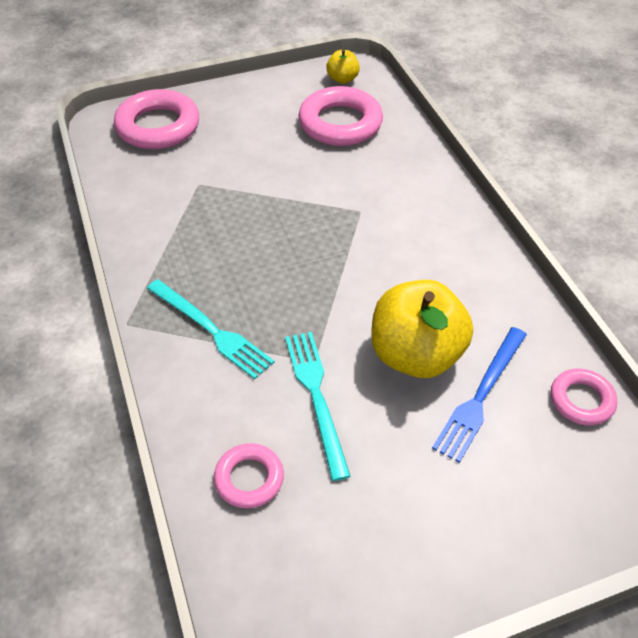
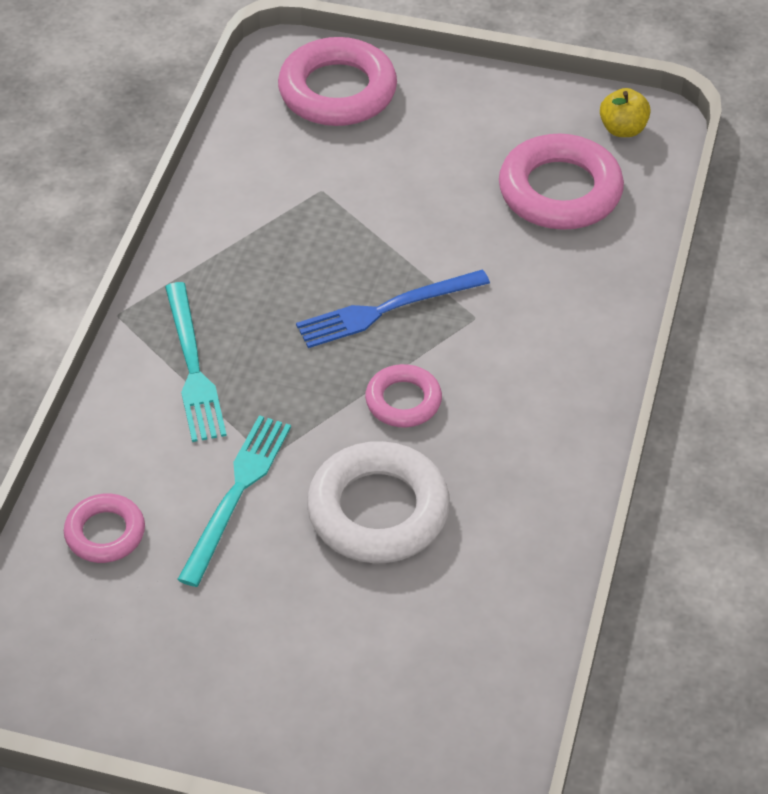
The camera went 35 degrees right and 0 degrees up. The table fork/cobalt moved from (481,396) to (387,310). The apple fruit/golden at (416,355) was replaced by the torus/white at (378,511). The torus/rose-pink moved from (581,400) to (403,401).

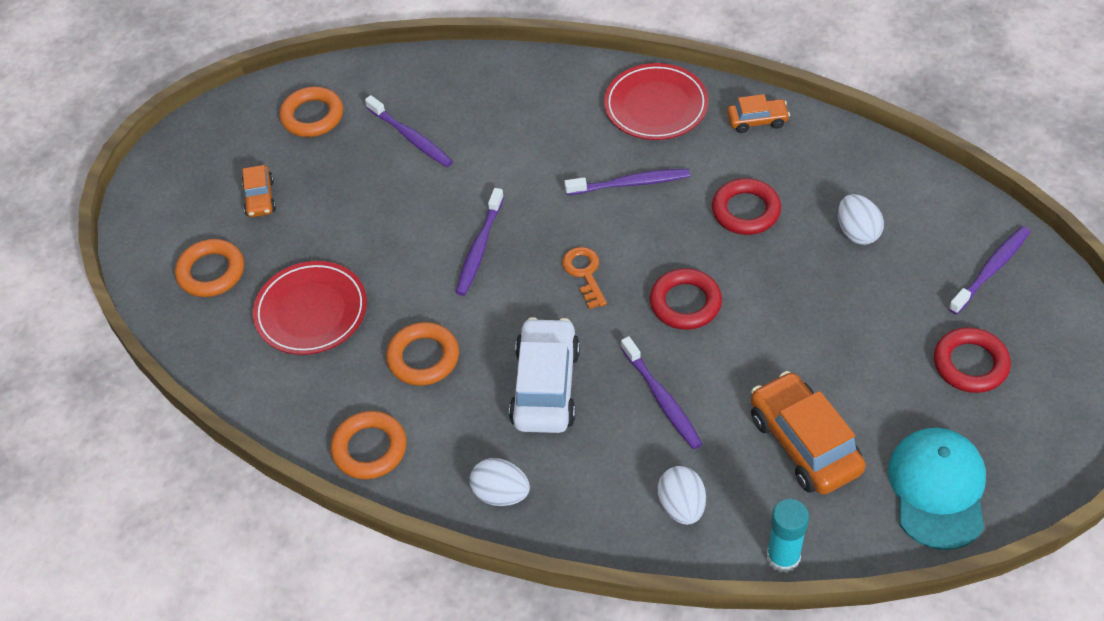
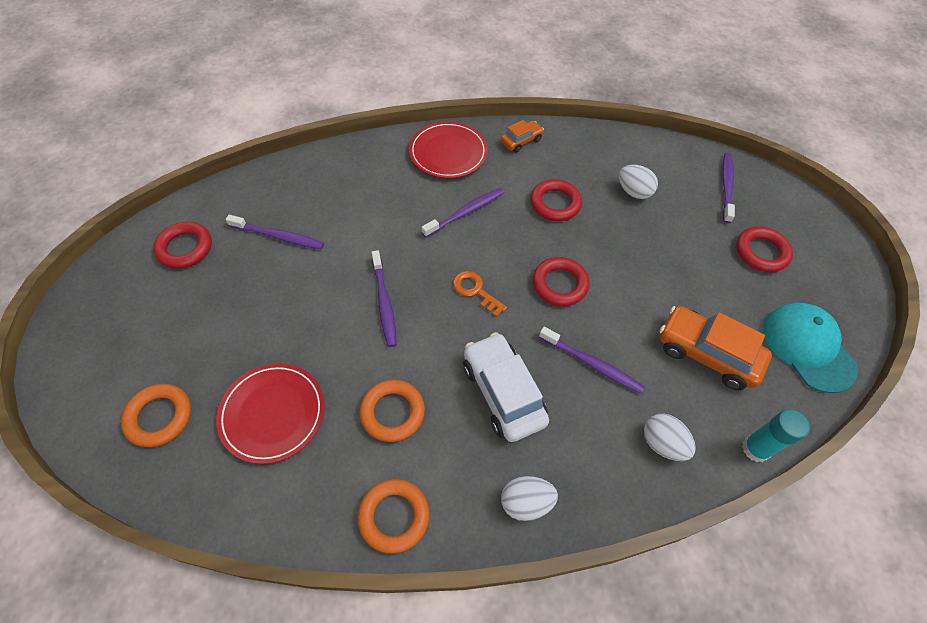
The camera went 35 degrees left and 5 degrees up. The torus/orange at (312,116) became the torus/red at (185,248). The car/orange at (260,198) disappeared.

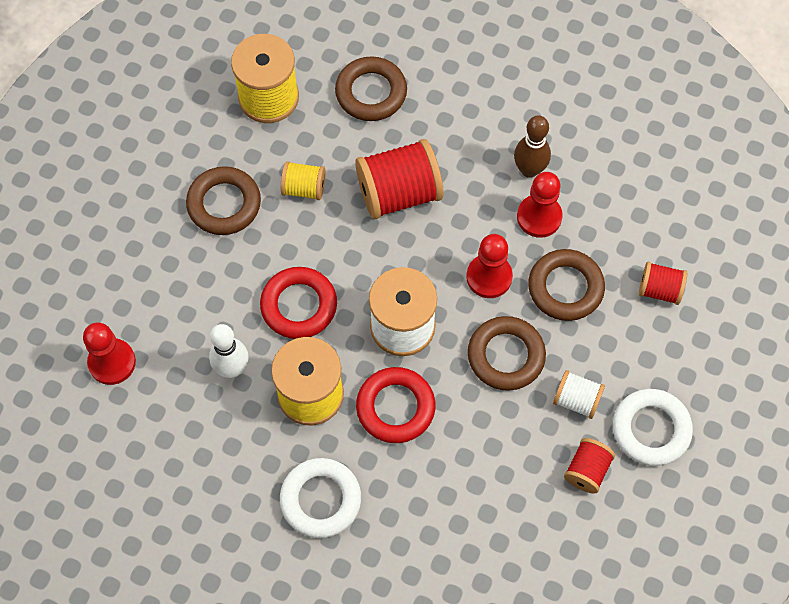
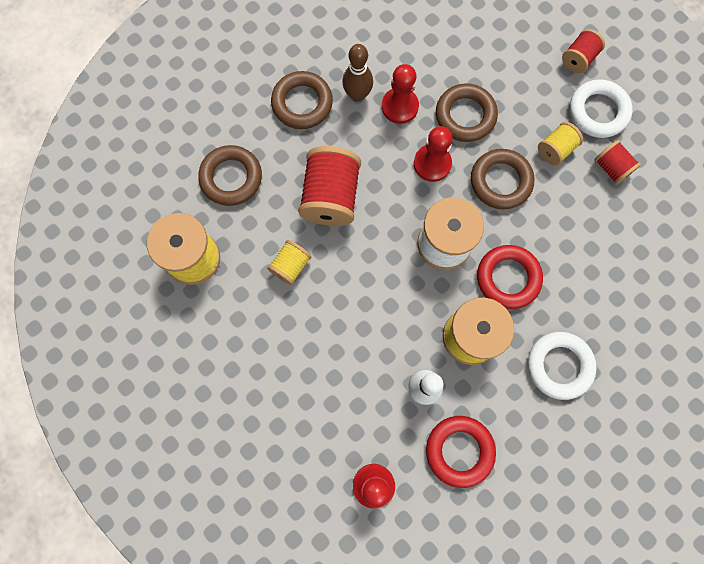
The camera went 65 degrees left and 10 degrees up. The torus/dark brown moved from (224,204) to (302,103). The torus/red moved from (299,305) to (459,451). The spool/white at (576,400) became the spool/golden at (555,149). The spool/red moved from (659,290) to (578,59).

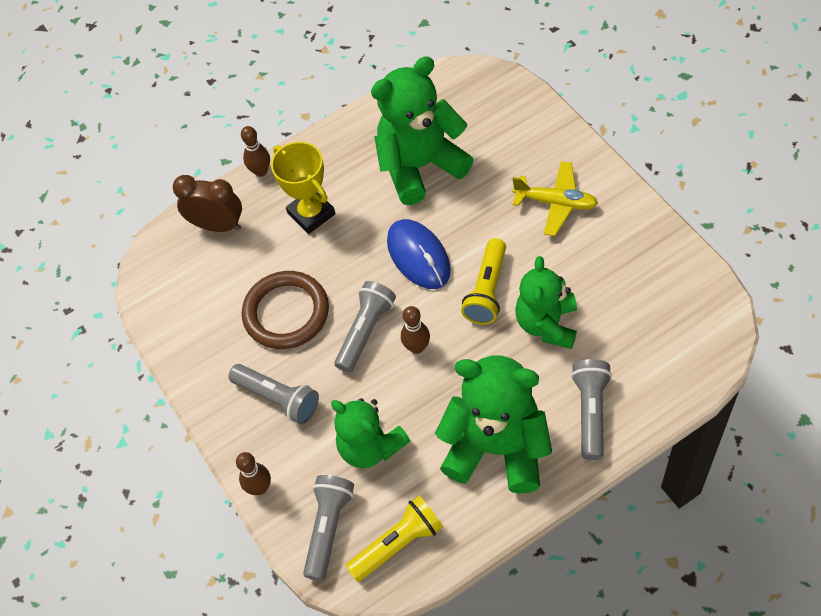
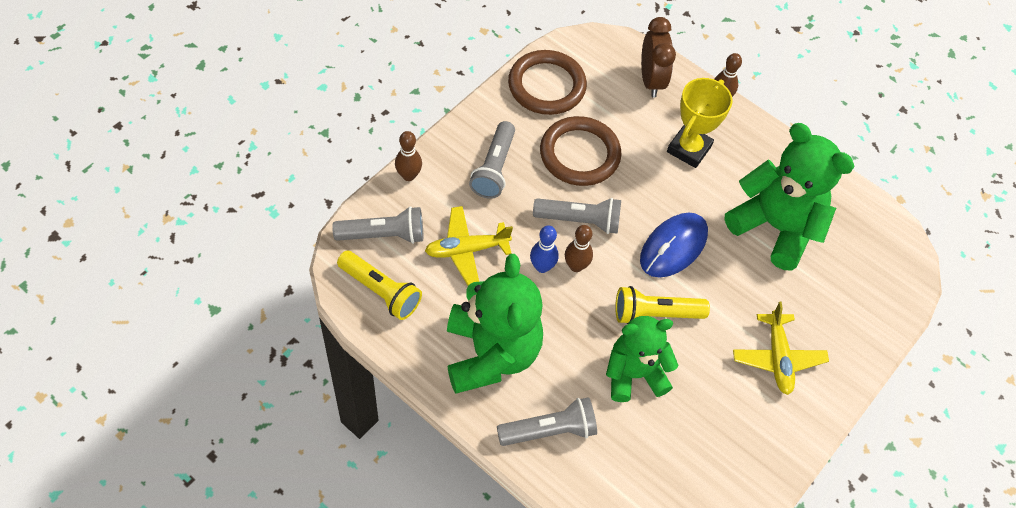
The camera went 60 degrees right and 0 degrees up. The stuffed bear/green at (370,447) was replaced by the aeroplane/golden at (466,250). The torus/dark brown at (546,86) appeared. The bowling pin/cobalt at (542,267) appeared.

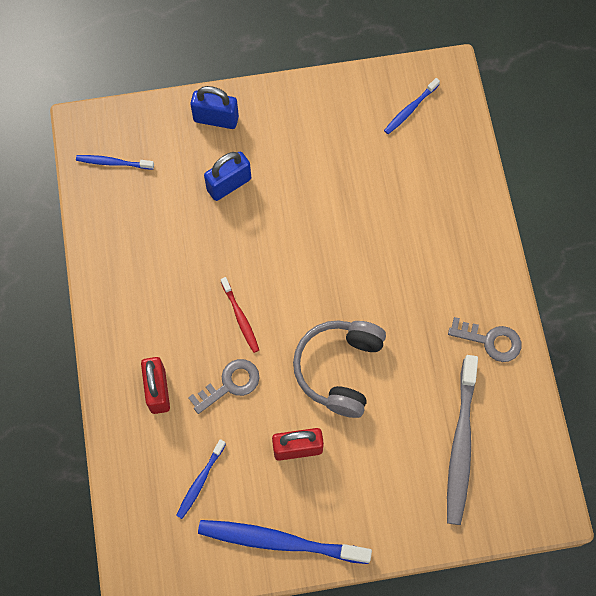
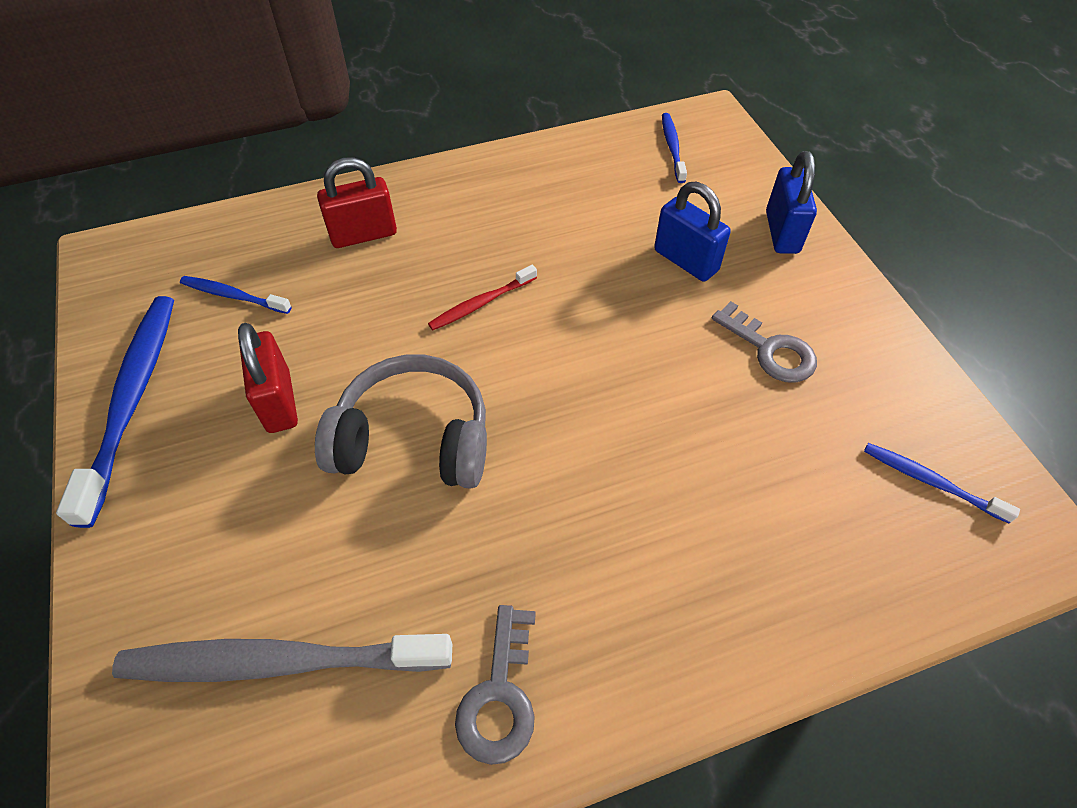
The camera went 80 degrees right and 15 degrees down. The latchkey/grey moved from (230,384) to (770,350).

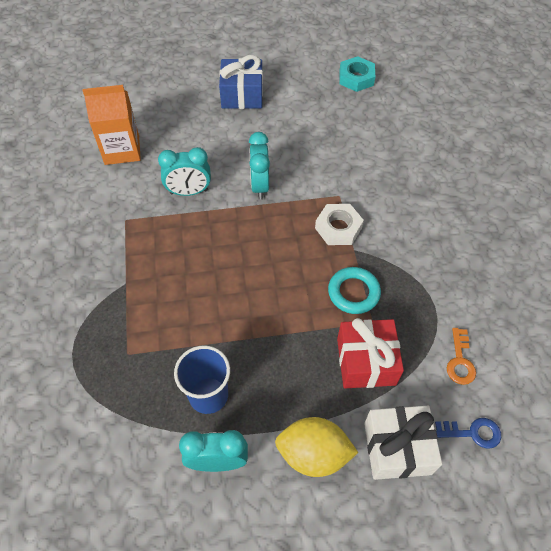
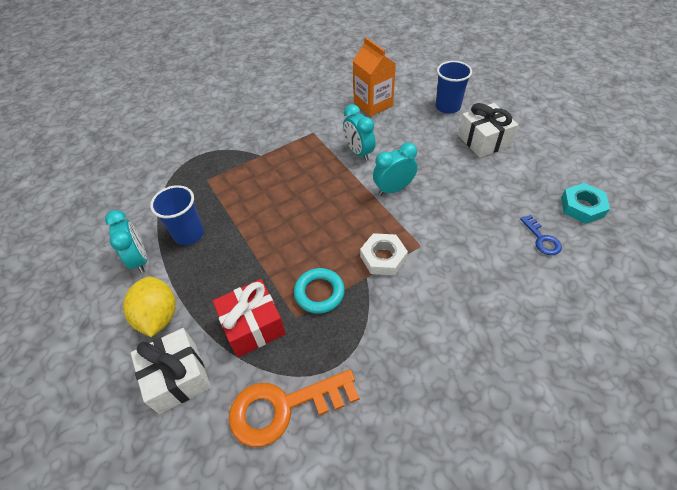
The camera went 70 degrees right and 5 degrees down. The latchkey/orange at (460,361) changed to 2.02 times the size. The cup/cobalt at (448,107) appeared. The present/cobalt at (242,95) became the present/white at (483,140). The latchkey/cobalt moved from (472,432) to (541,239).

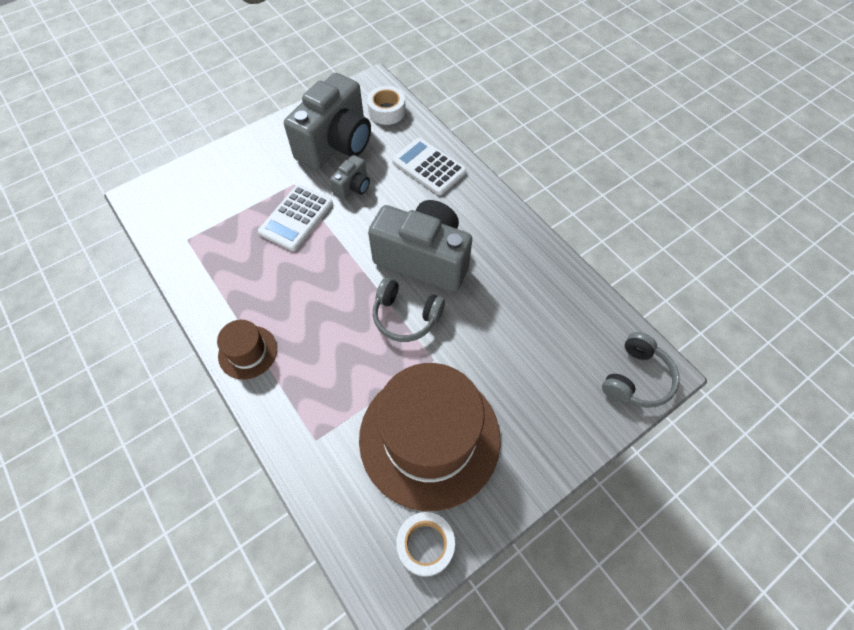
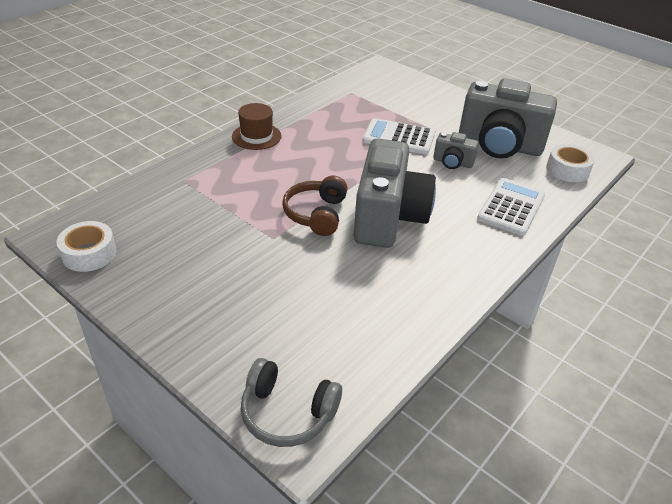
The camera went 75 degrees right and 20 degrees down. The headset/grey at (406,316) became the headset/dark brown at (316,214). The hat/dark brown at (429,437) disappeared.

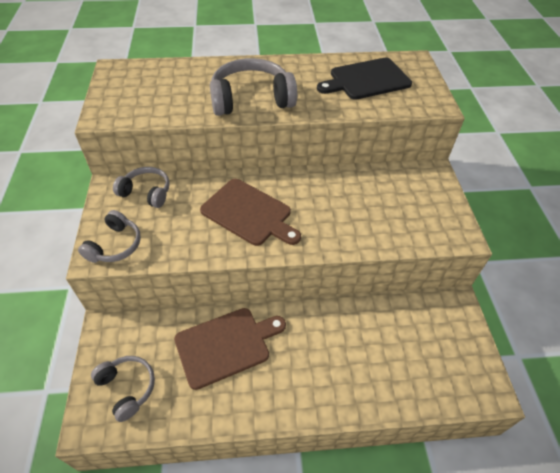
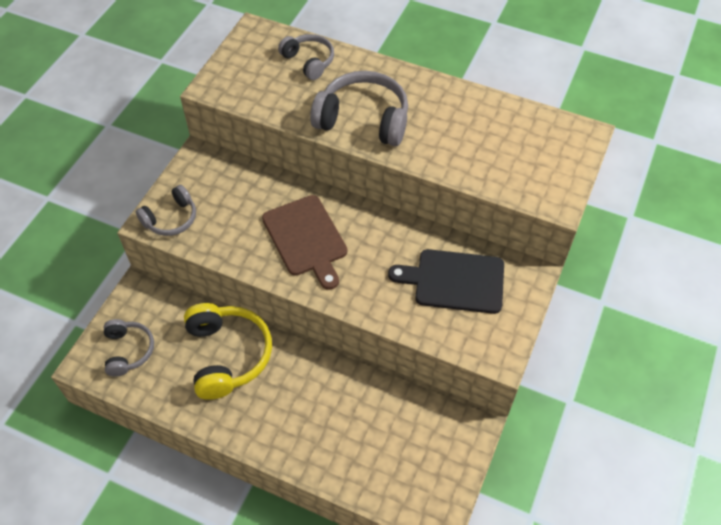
The camera went 30 degrees right and 5 degrees up. The chopping board/dark brown at (226,345) was replaced by the headset/golden at (227,355). The headset/grey moved from (146,192) to (309,61). The chopping board/jet-black moved from (367,79) to (455,281).

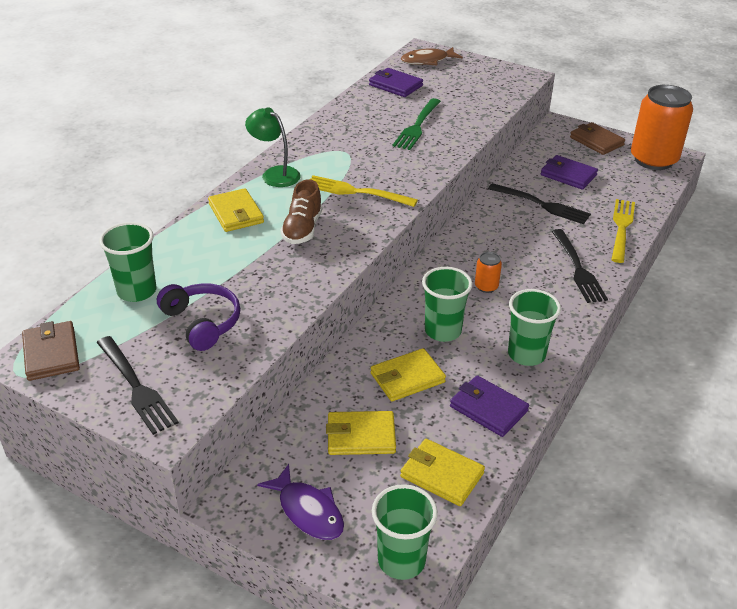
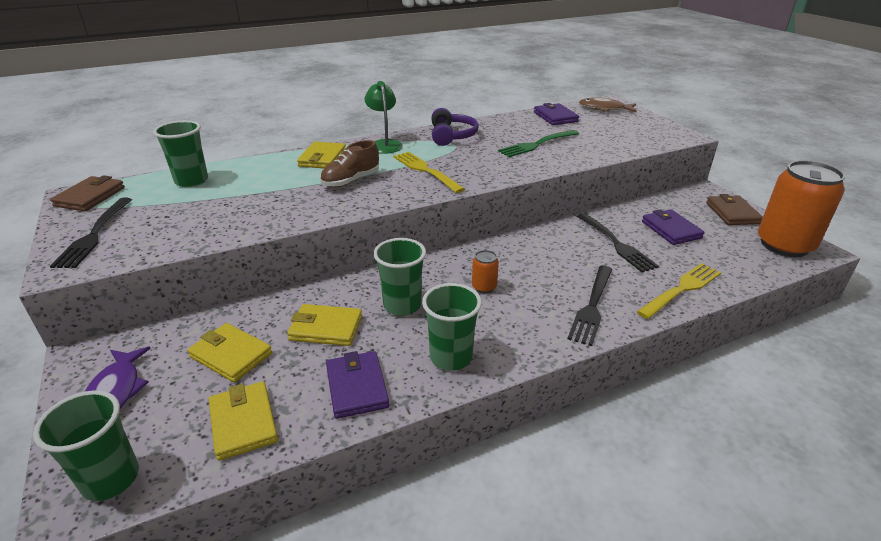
The camera went 35 degrees right and 5 degrees down. The headset/purple moved from (202,322) to (452,136).

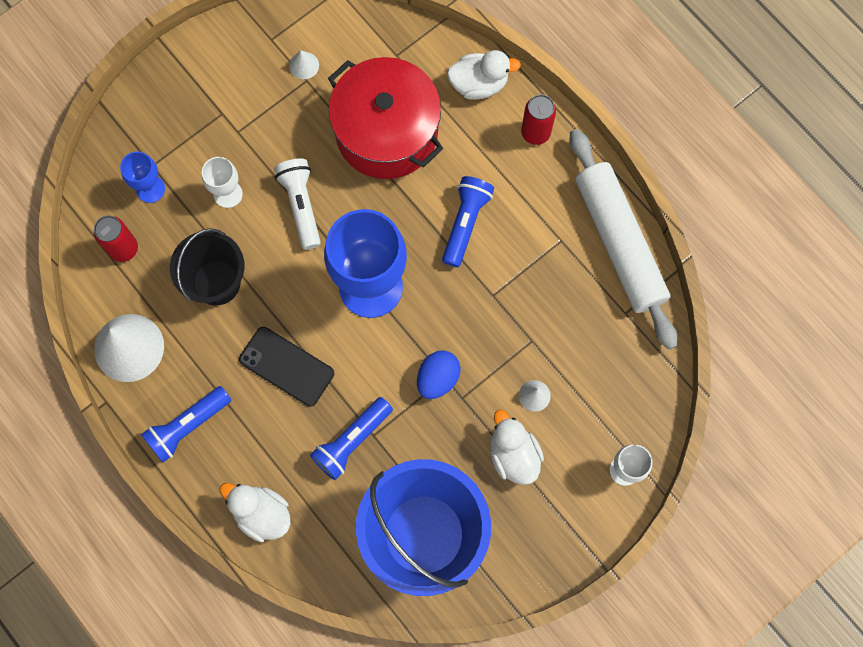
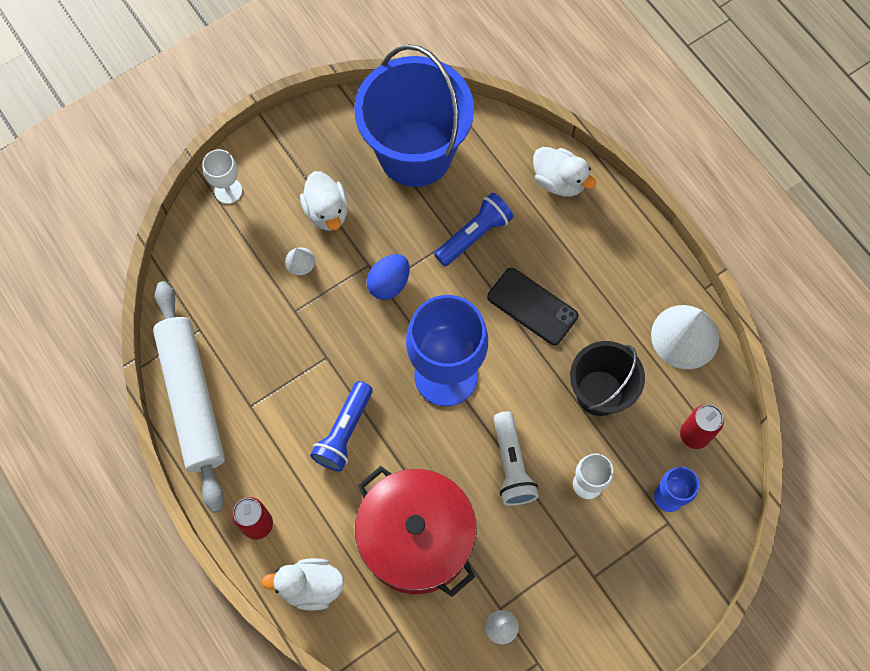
The camera went 175 degrees left and 5 degrees down. The pocket torch/cobalt at (187,426) disappeared.

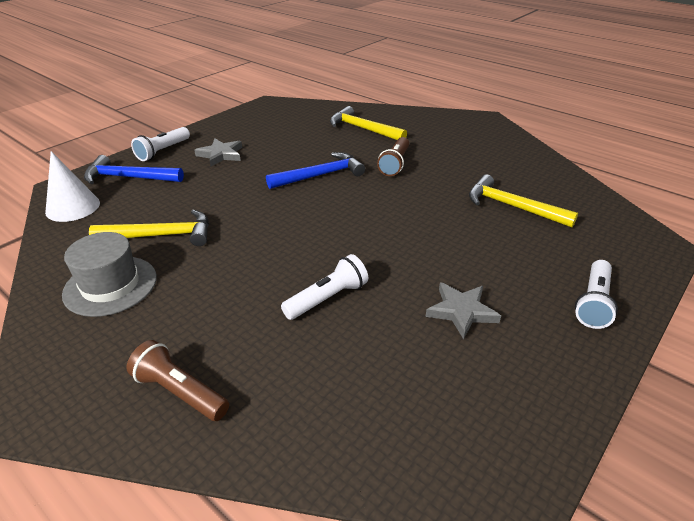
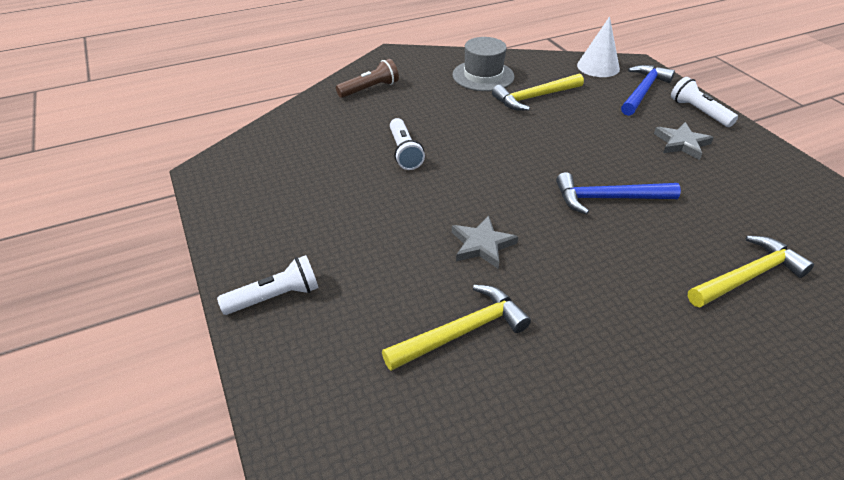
The camera went 115 degrees right and 5 degrees up. The pocket torch/white at (593,303) turned 105 degrees clockwise. The five-pointed star/grey moved from (461,311) to (482,245). The claw hammer/golden at (161,235) turned 45 degrees clockwise. The claw hammer/cobalt at (320,175) turned 90 degrees clockwise. The pocket torch/dark brown at (394,164) disappeared.

